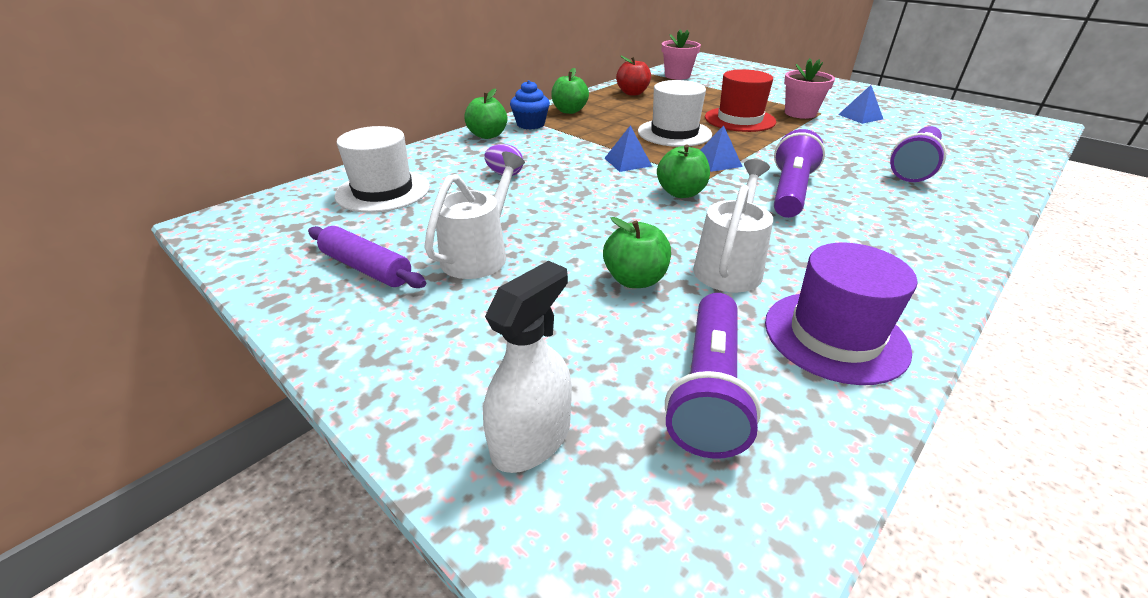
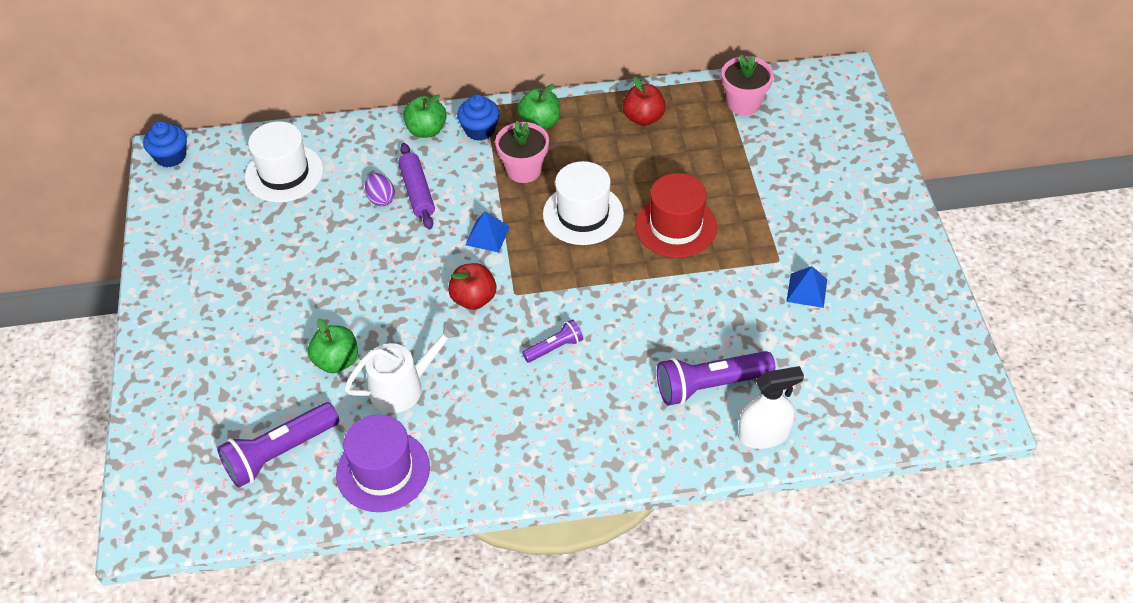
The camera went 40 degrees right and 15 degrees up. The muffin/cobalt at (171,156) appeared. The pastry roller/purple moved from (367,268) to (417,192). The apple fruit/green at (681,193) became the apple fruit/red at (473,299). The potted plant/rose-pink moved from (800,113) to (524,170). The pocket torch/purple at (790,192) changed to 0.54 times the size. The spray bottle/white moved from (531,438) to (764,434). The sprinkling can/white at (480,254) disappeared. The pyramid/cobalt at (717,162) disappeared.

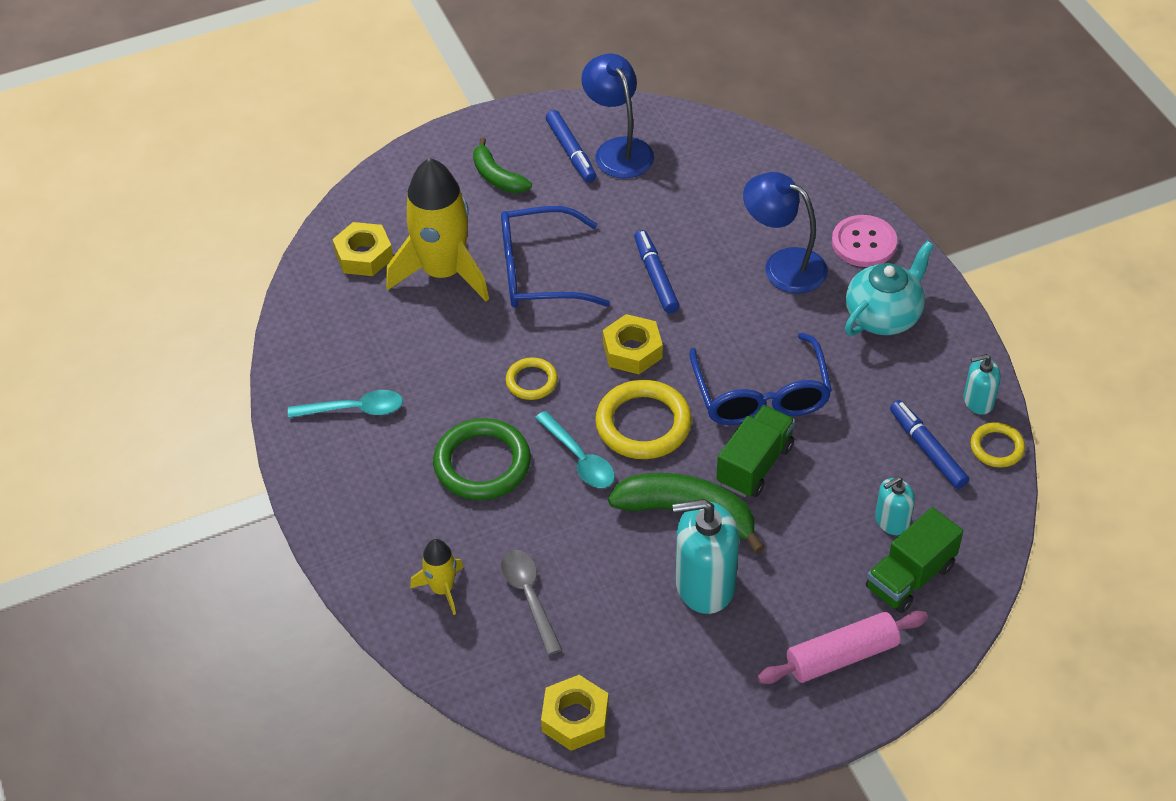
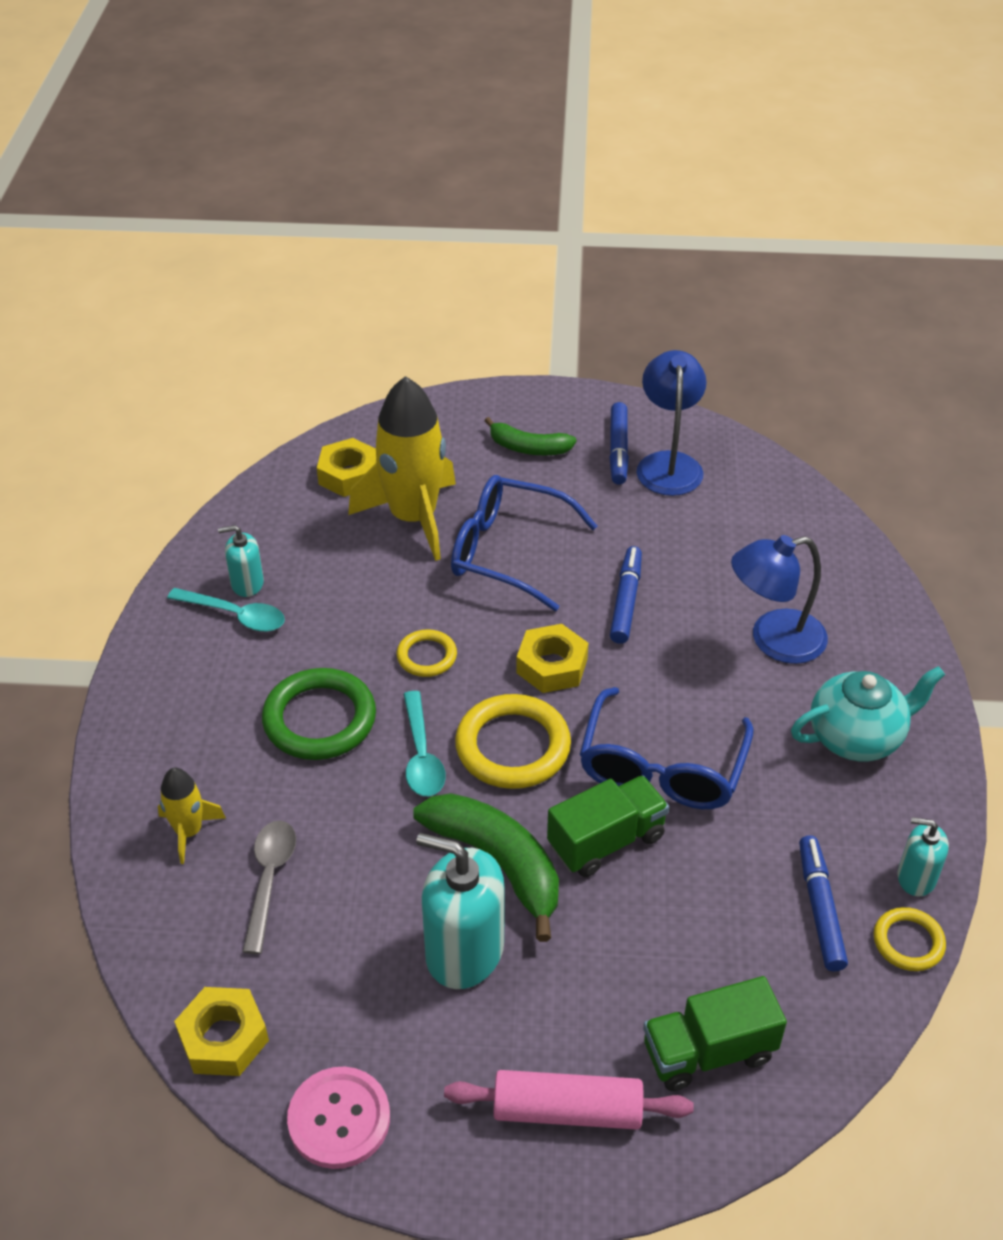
The camera went 25 degrees right and 5 degrees down. The soap dispenser/turquoise moved from (892,521) to (247,583). The sewing button/rose-pink moved from (864,243) to (339,1119). The banana fruit/green at (497,177) turned 60 degrees counterclockwise. The reading lamp/cobalt at (783,265) turned 75 degrees counterclockwise.

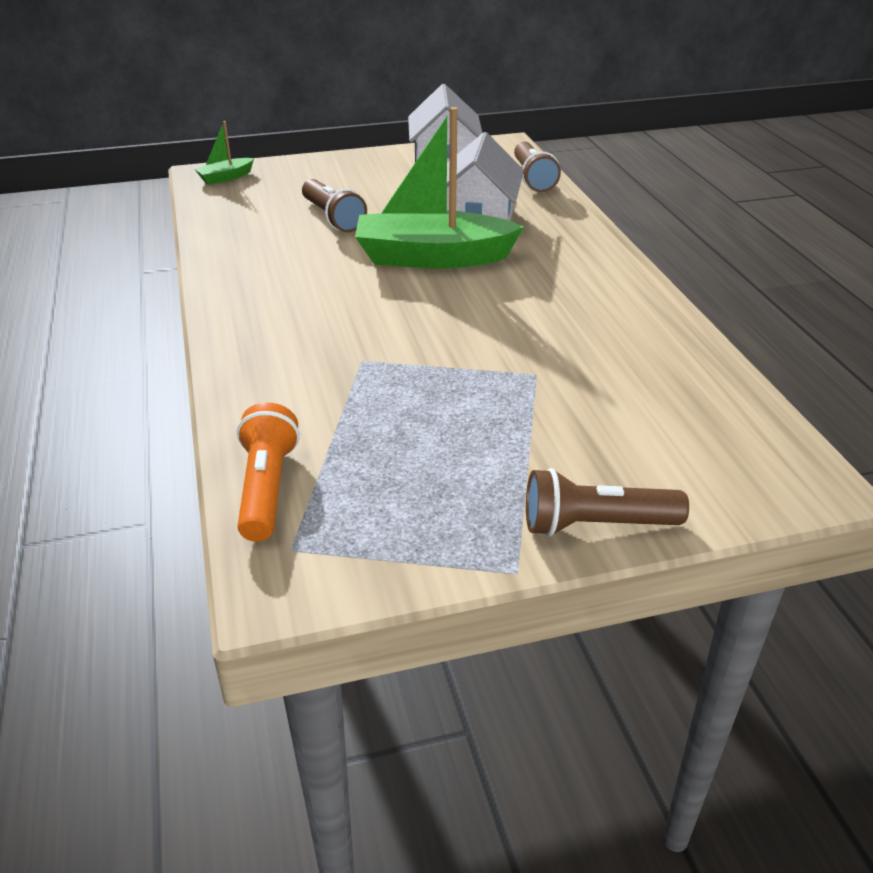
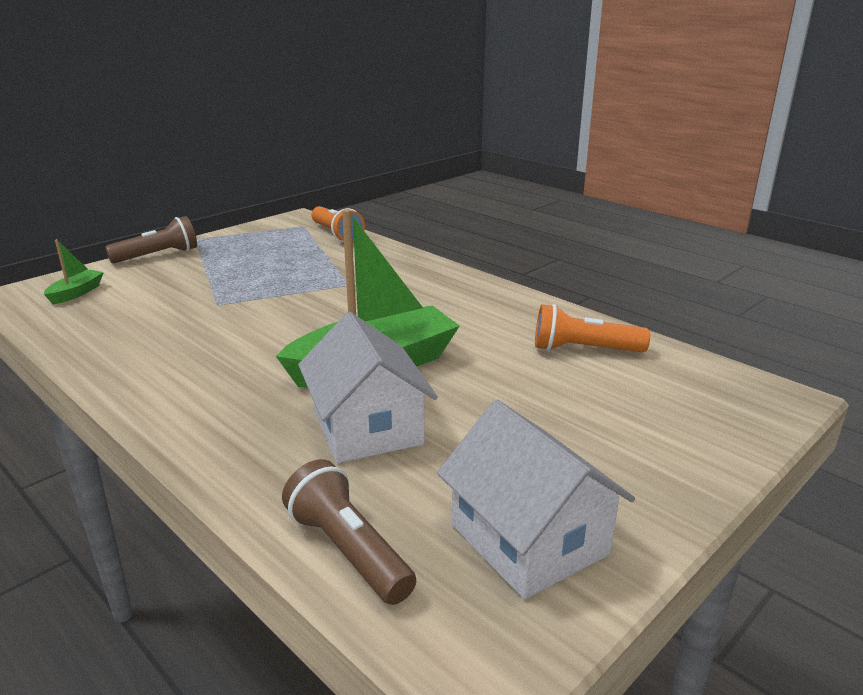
The camera went 150 degrees right and 10 degrees down. The toy boat/green moved from (225,177) to (76,293). The pocket torch/orange at (583,350) appeared. The pocket torch/dark brown at (333,218) disappeared.

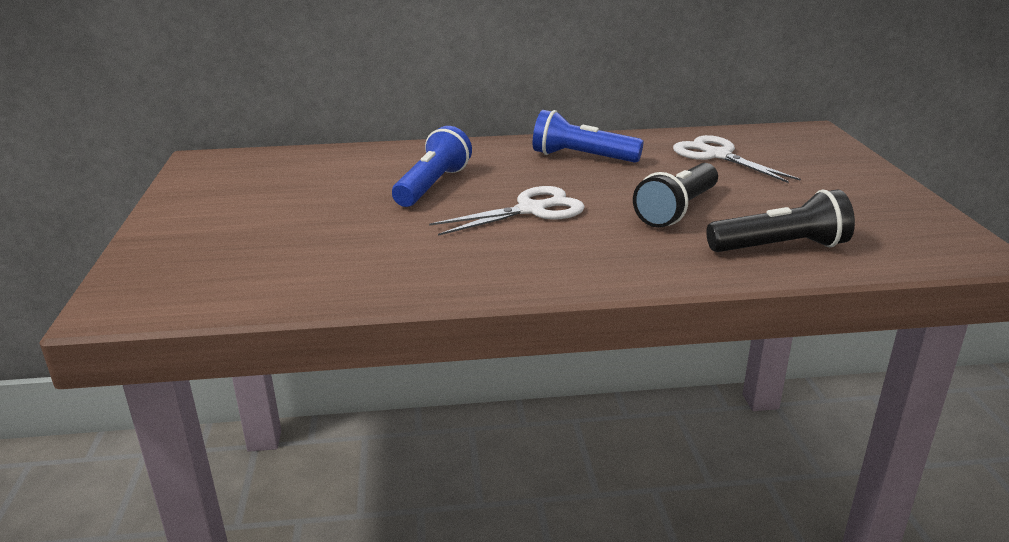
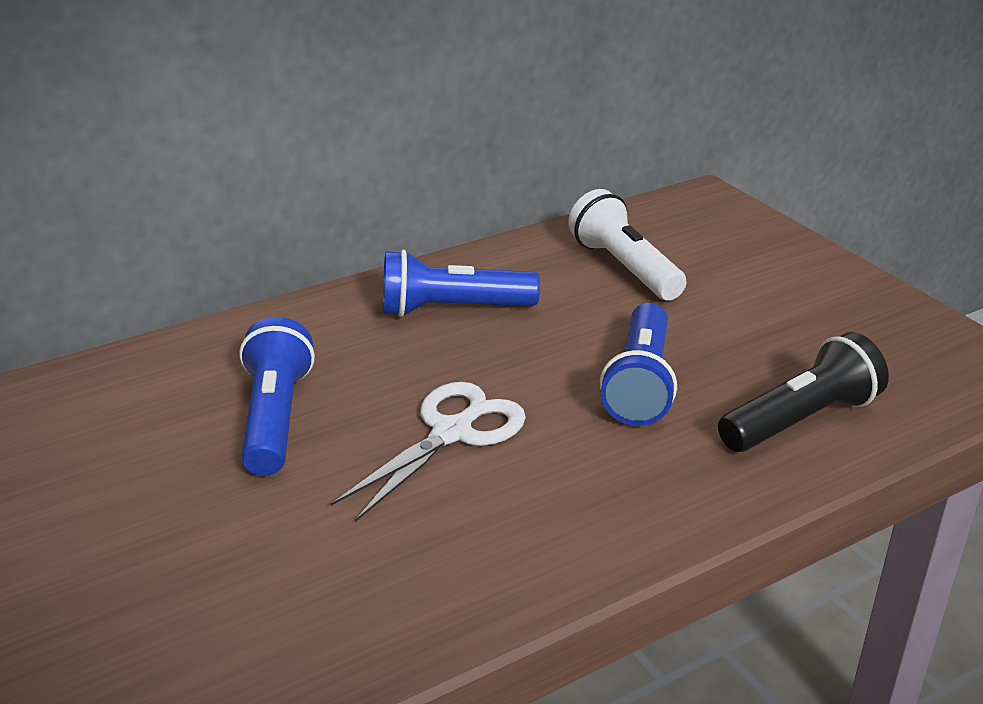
The camera went 25 degrees left and 5 degrees up. The scissors/white at (717,155) was replaced by the pocket torch/white at (624,268). The pocket torch/jet-black at (677,210) became the pocket torch/cobalt at (640,384).

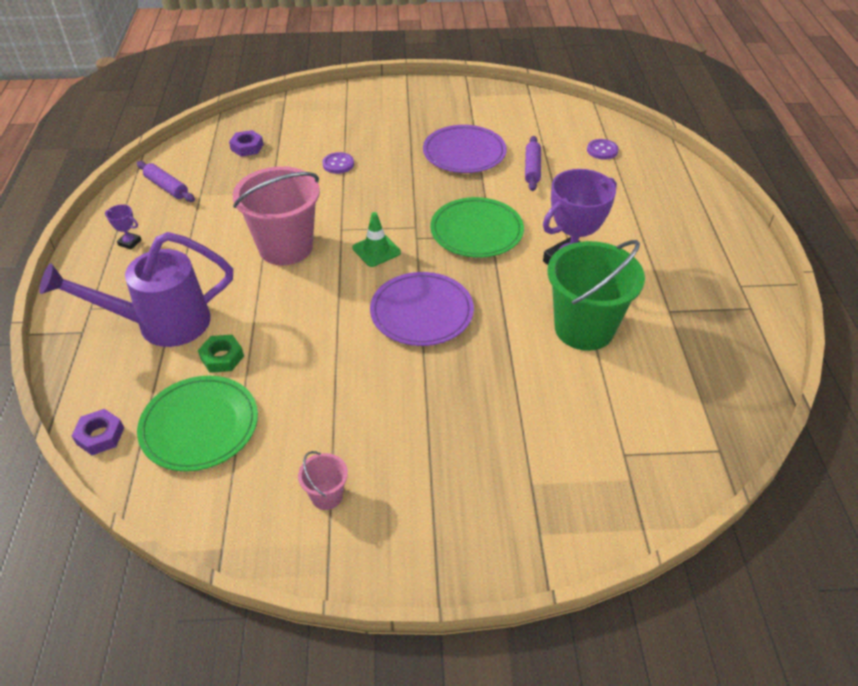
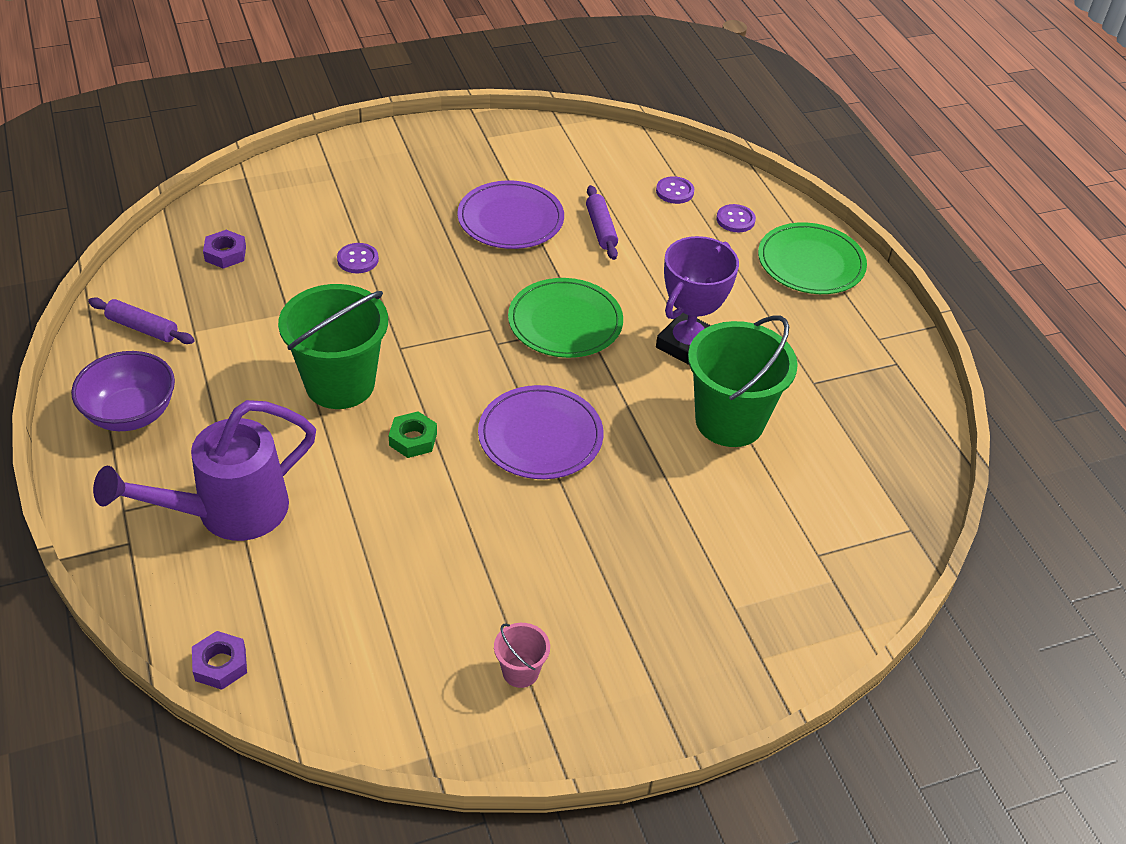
The camera went 20 degrees left and 0 degrees up. The award cup/purple at (129,242) was replaced by the deep dish/purple at (131,413). The pail/rose-pink at (285,247) became the pail/green at (340,384). The hex nut/green moved from (222,357) to (413,439). The sewing button/purple at (735,220) appeared. The dinner plate/green moved from (199,425) to (811,262). The traffic cone/green at (376,250) disappeared.

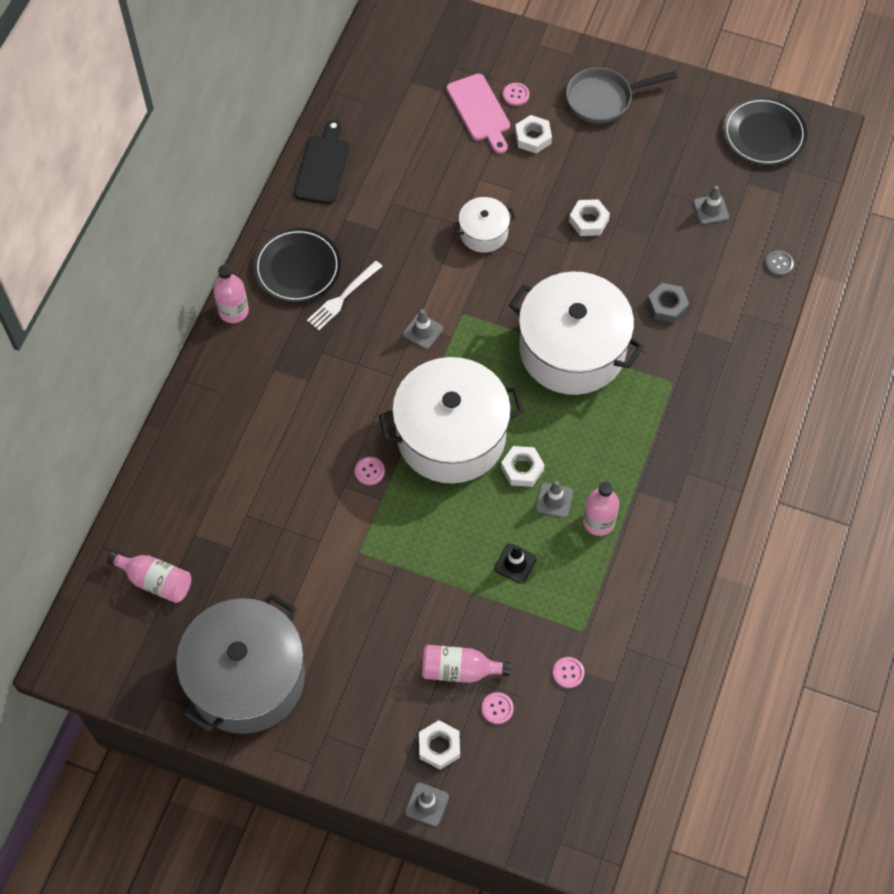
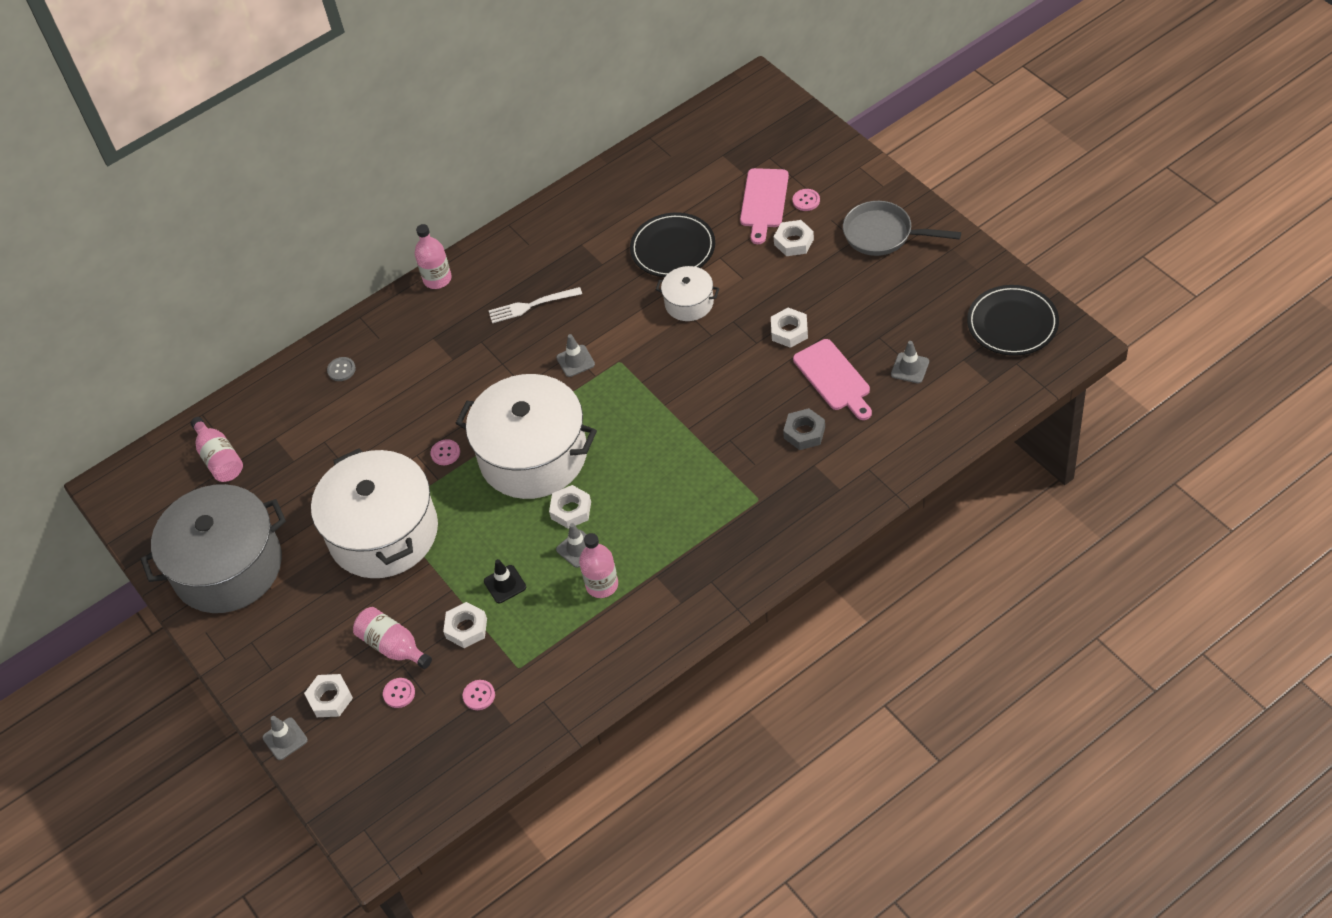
The camera went 40 degrees right and 10 degrees down. The stockpot/white moved from (572,349) to (383,532). The sewing button/grey moved from (779,264) to (341,370). The hex nut/white at (466,628) appeared. The dinner plate/jet-black moved from (297,268) to (673,248). The chopping board/rose-pink at (834,378) appeared. The chopping board/jet-black at (322,167) disappeared.

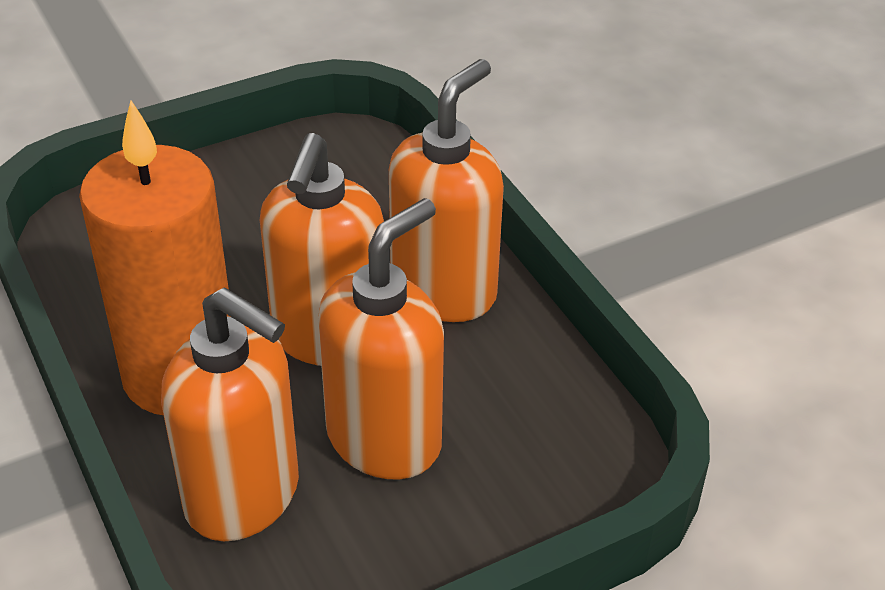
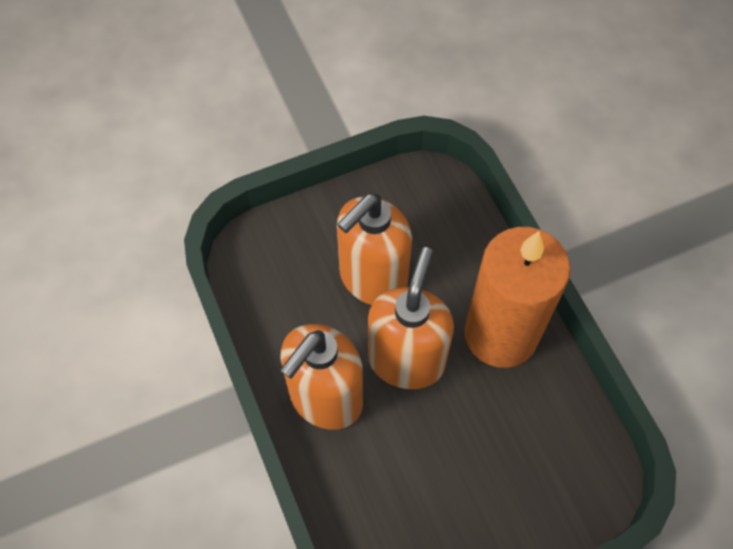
The camera went 175 degrees left and 20 degrees up. The soap dispenser/orange at (243,496) disappeared.

